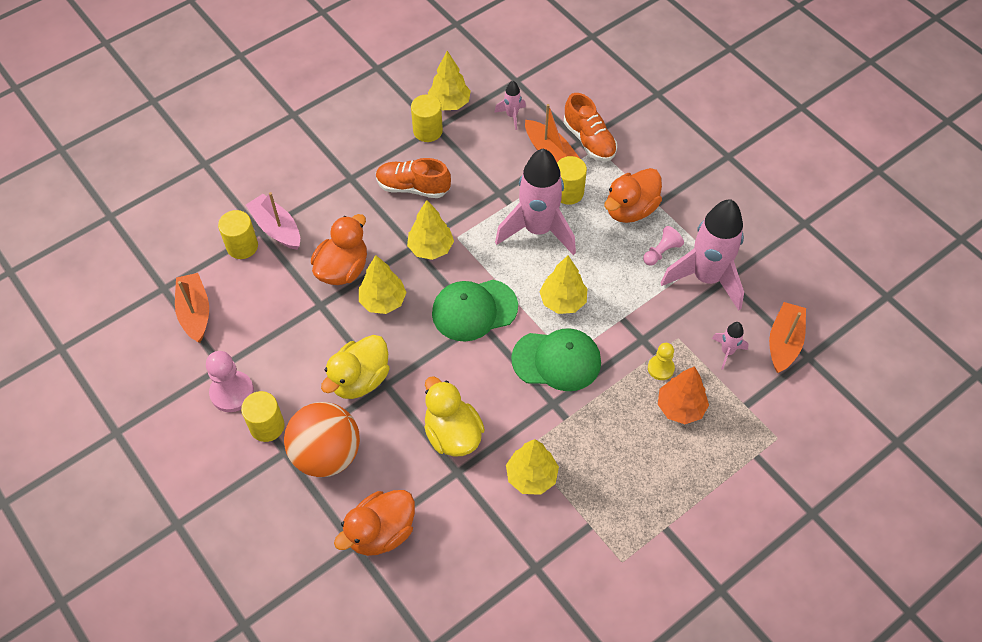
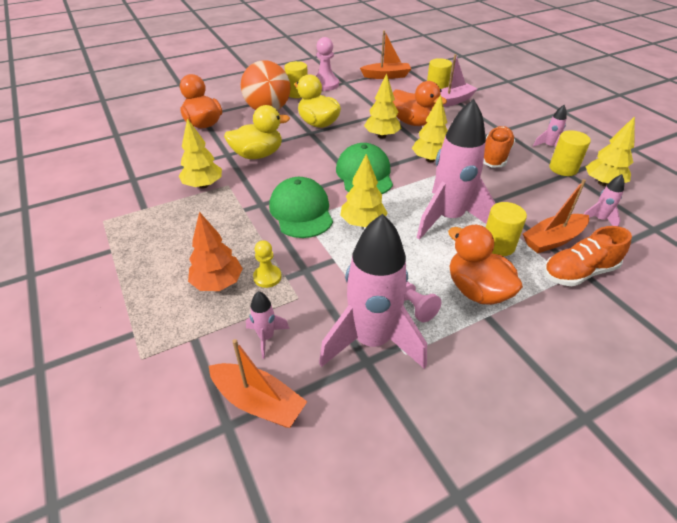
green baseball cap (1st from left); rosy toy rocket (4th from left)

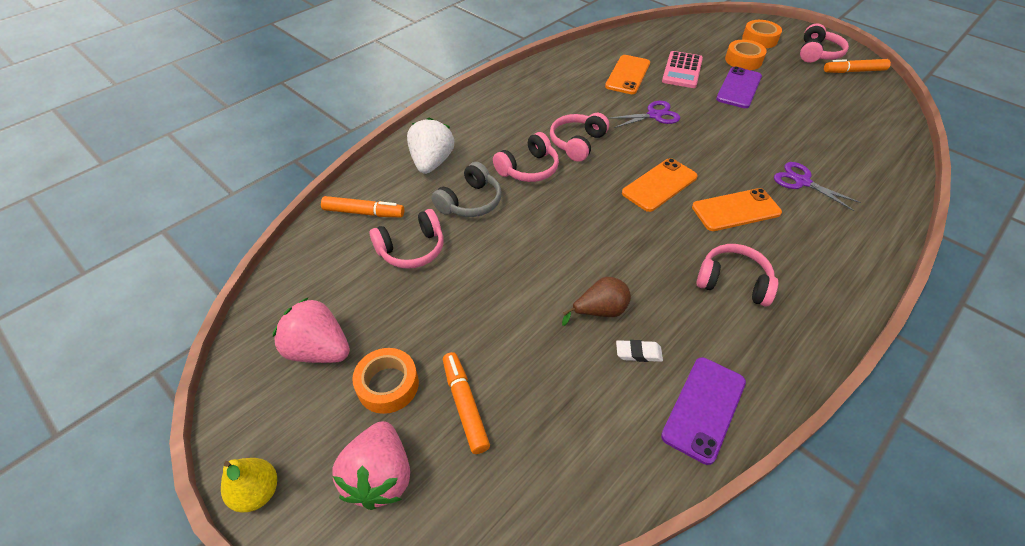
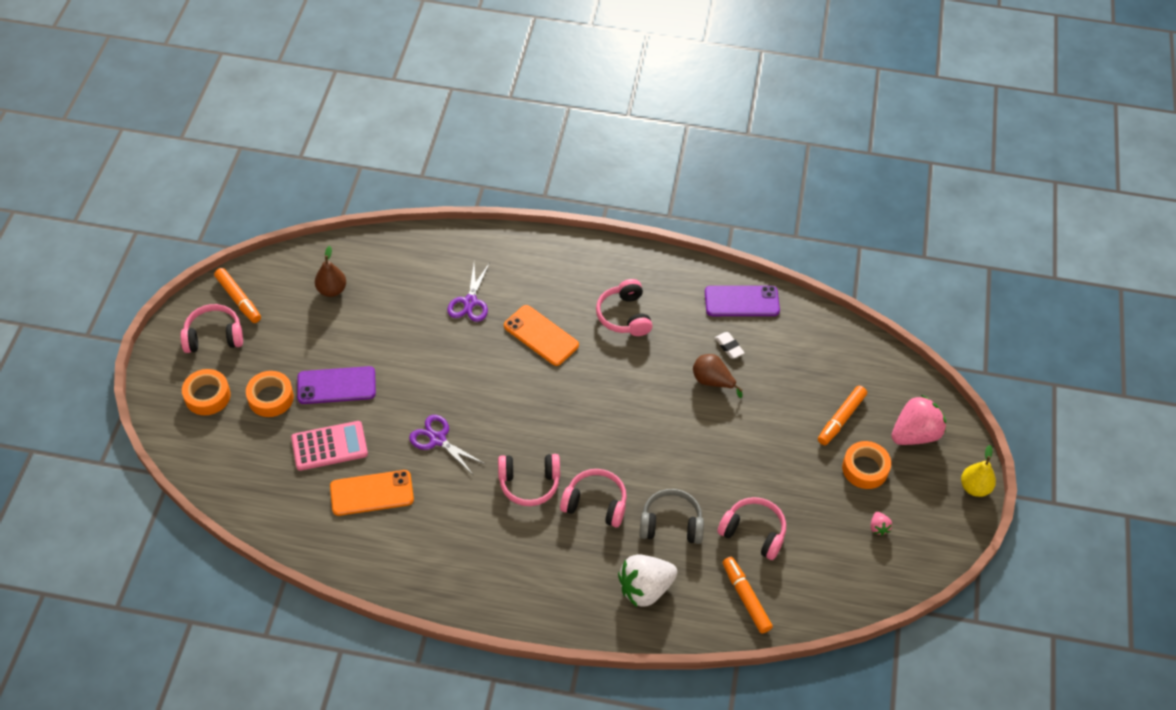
bright orange mobile phone (2nd from left in the first image); rosy toy strawberry (1st from left); dark brown pear fruit (1st from left)

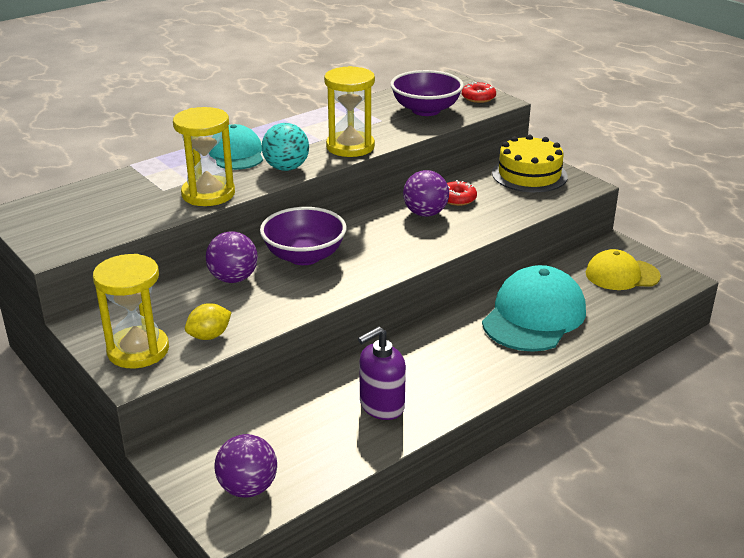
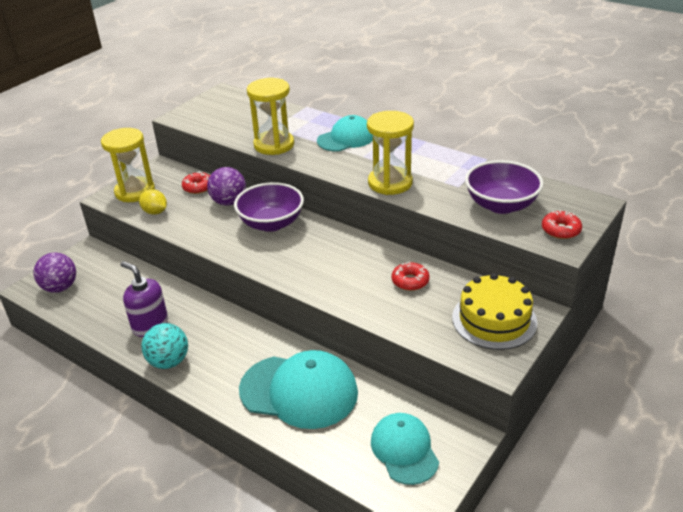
aqua ball; violet ball (3rd from left in the first image); aqua baseball cap (3rd from left); red doughnut (1st from left)

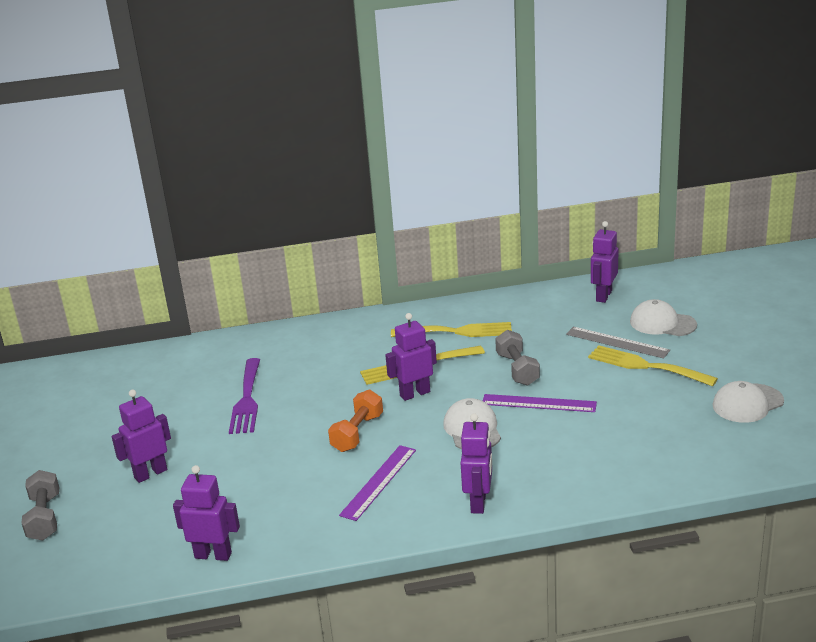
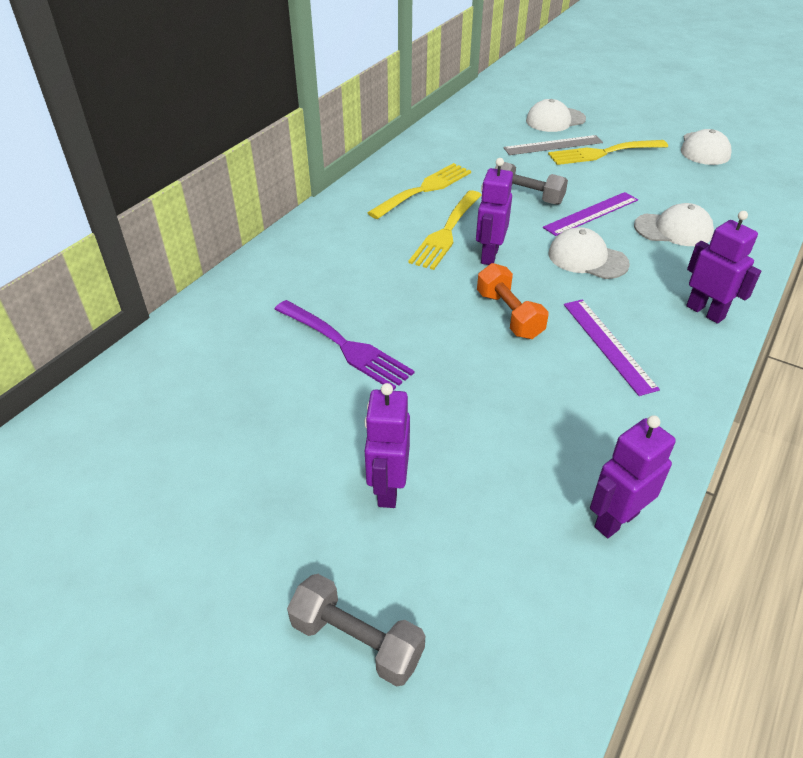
violet toy robot (5th from left in the first image); snow-white baseball cap (3rd from left)

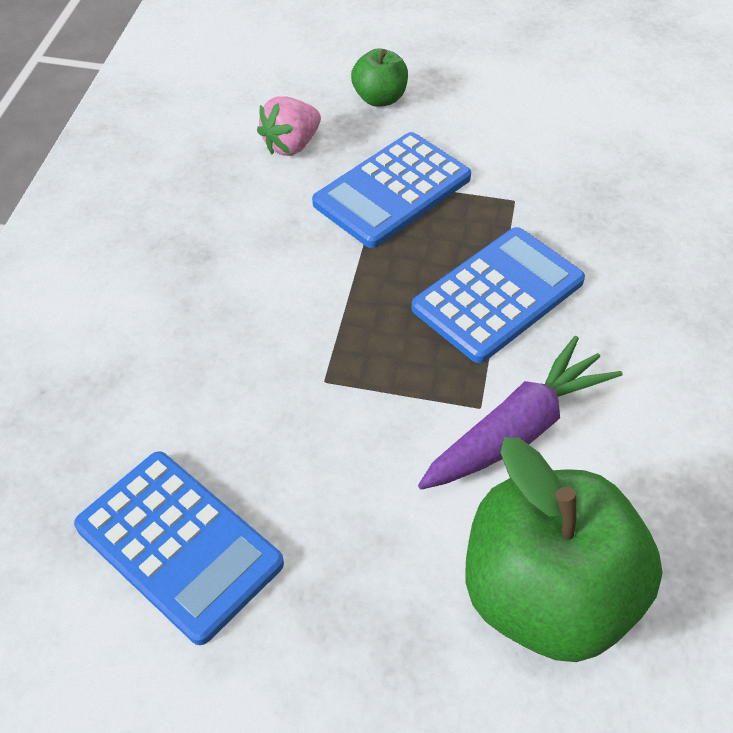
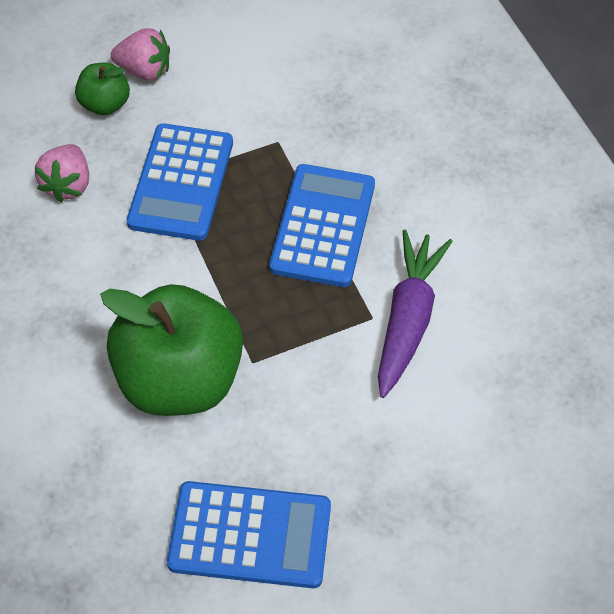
green toy apple (2nd from left); rosy toy strawberry (2nd from left)

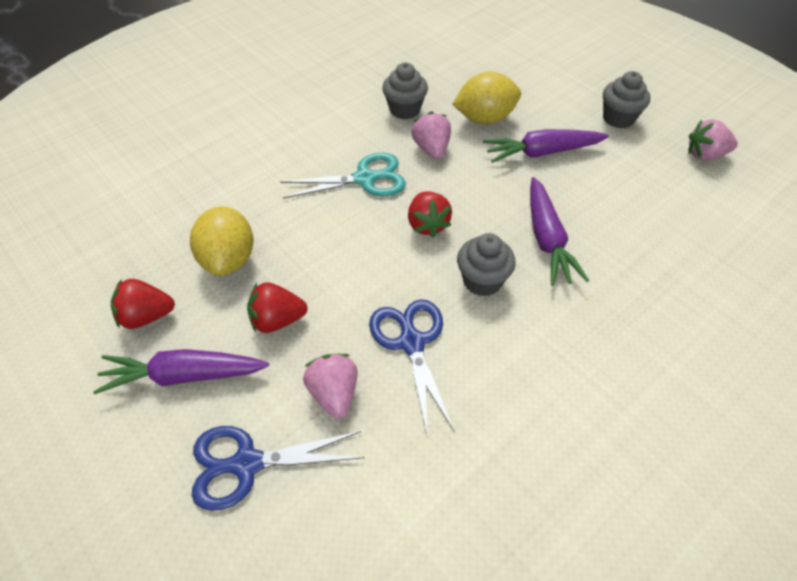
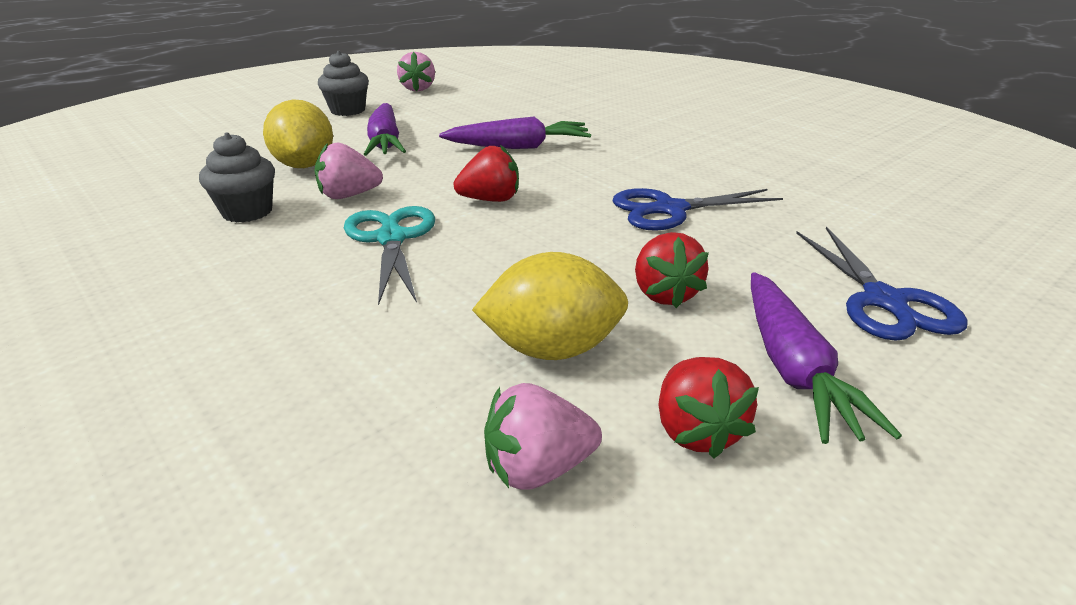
gray muffin (2nd from left in the first image); rosy toy strawberry (3rd from left)

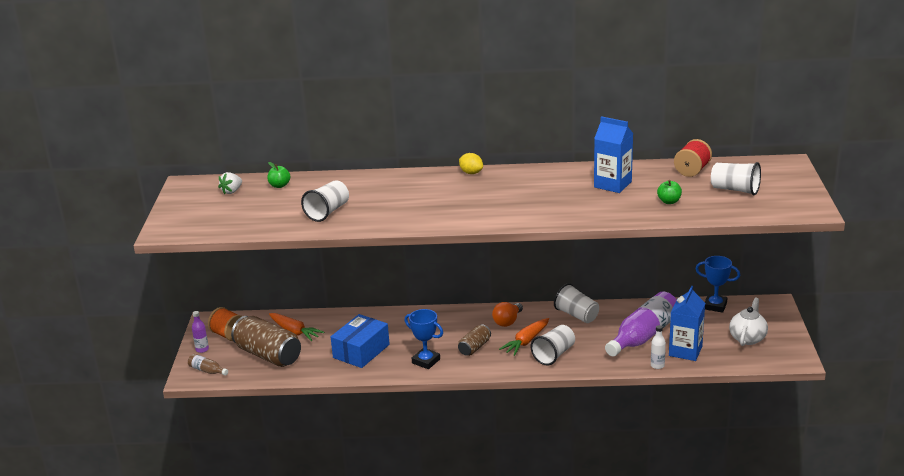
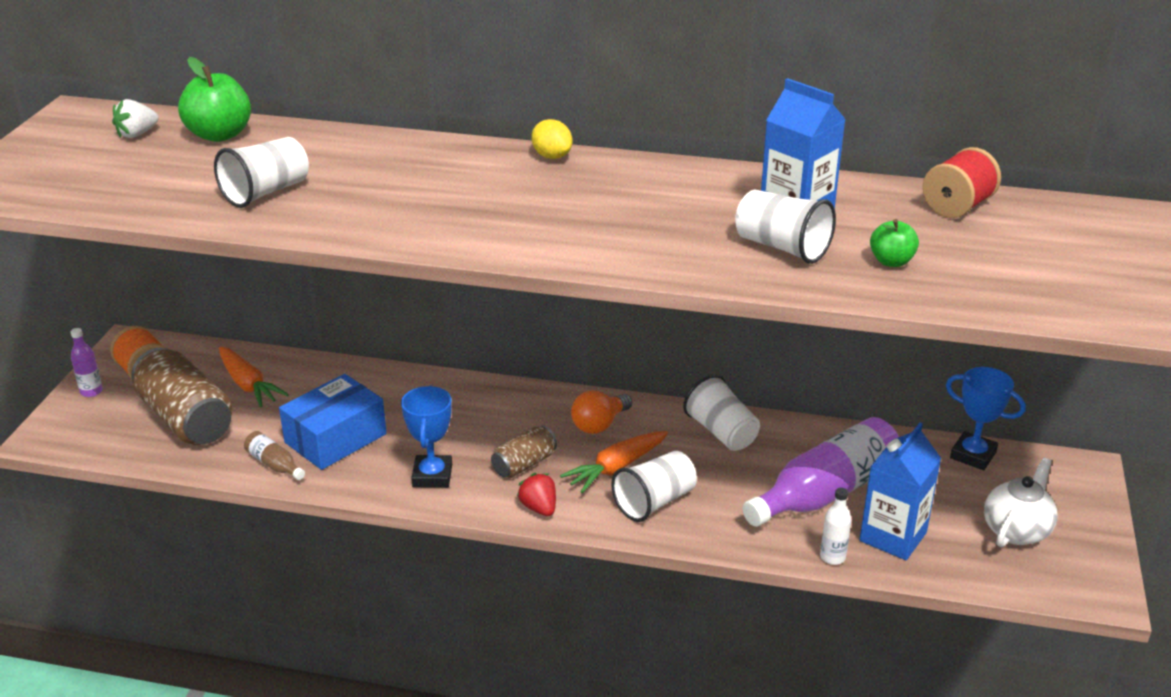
green toy apple (1st from left); snow-white cup (4th from left); blue award cup (1st from left); dark brown flask; red toy strawberry

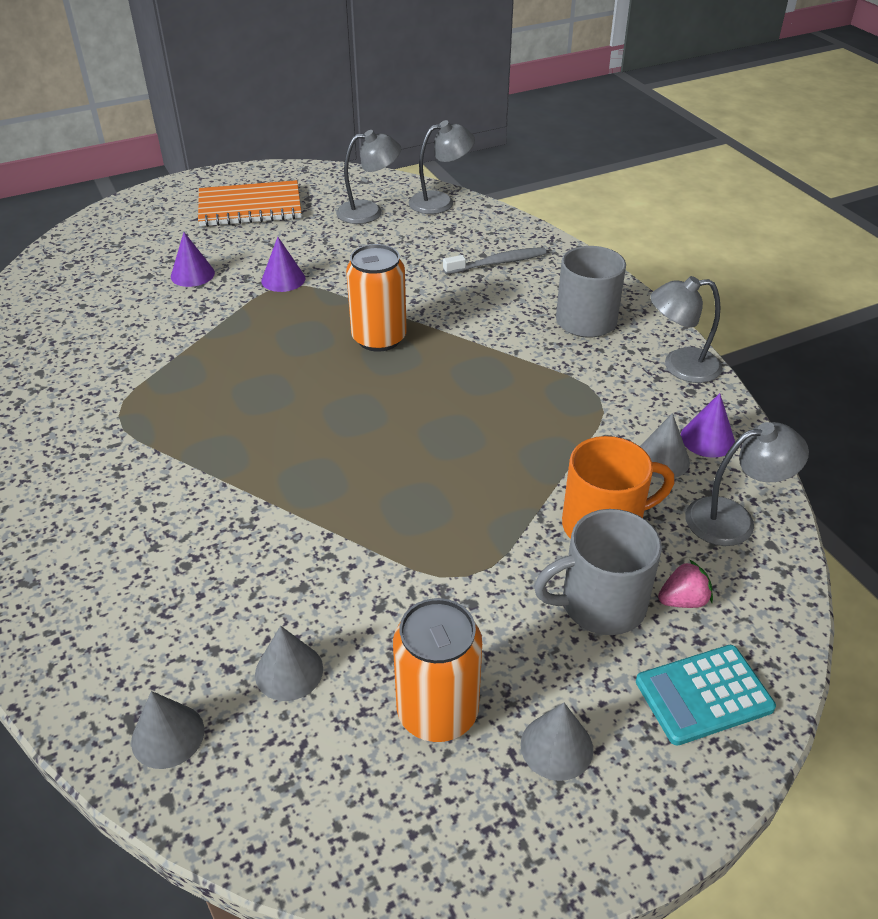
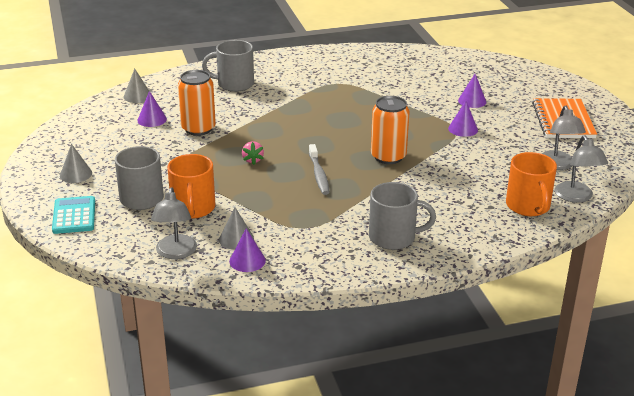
gray toothbrush; gray desk lamp (3rd from left in the first image); rosy toy strawberry; bright orange soda can (1st from left); violet solid cone (1st from left); gray tea mug (2nd from left); bright orange tea mug (2nd from left)

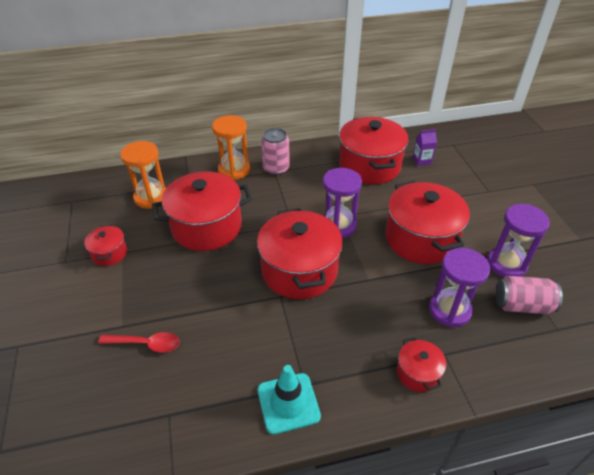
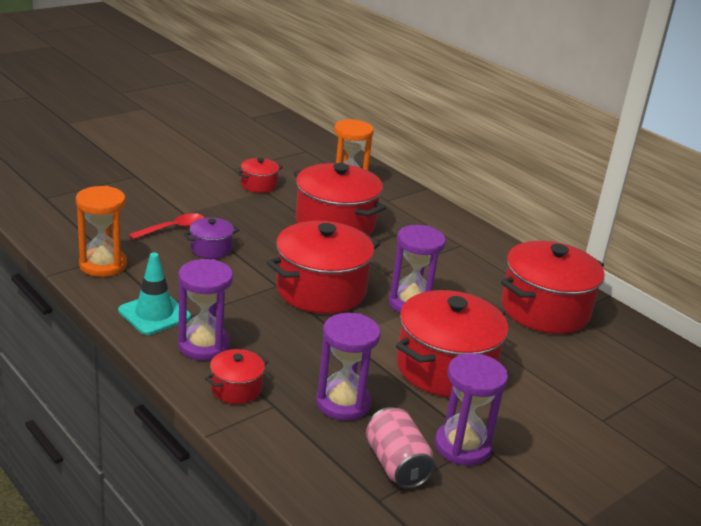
bright orange sand timer (1st from left); rosy soda can (1st from left in the first image); violet milk carton; red spoon; violet stockpot; violet sand timer (1st from left)

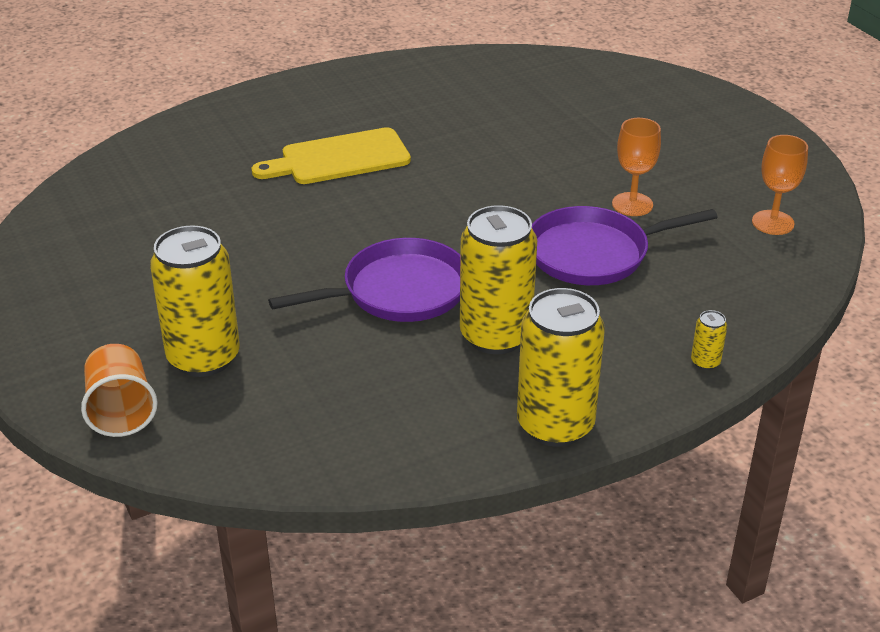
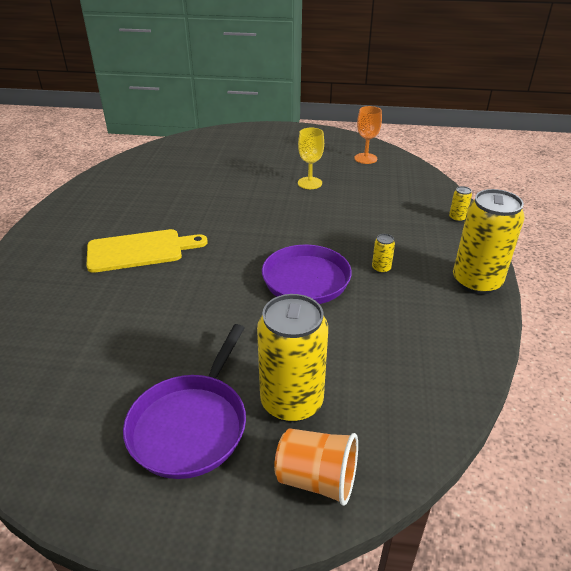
bright yellow goblet; bright yellow cutting board; bright yellow soda can (2nd from left); violet skillet (1st from left)

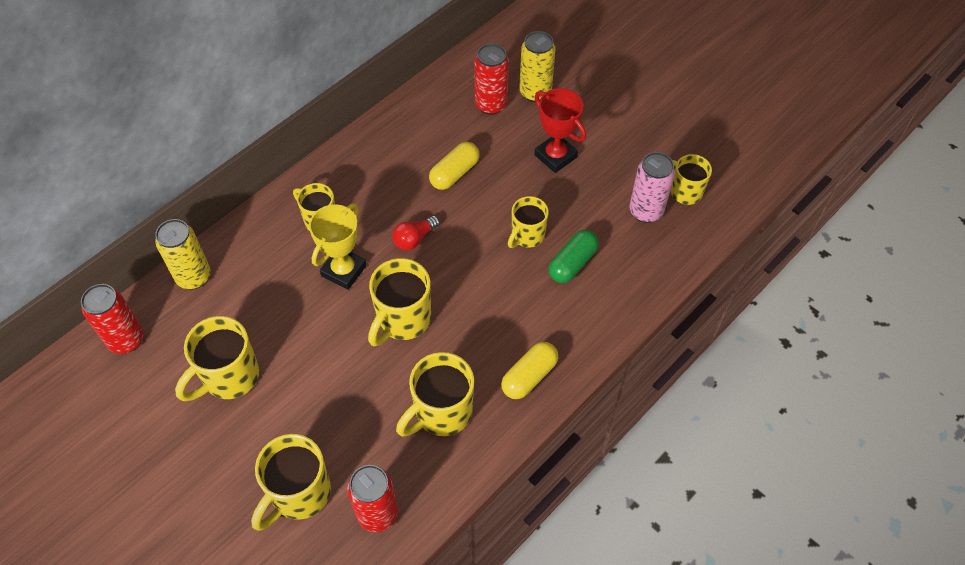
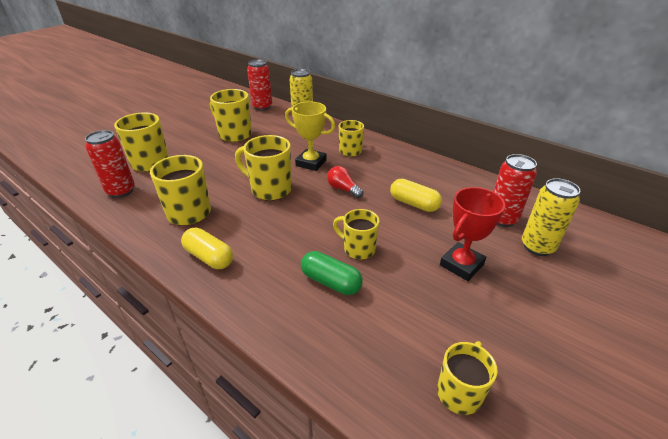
rosy soda can

